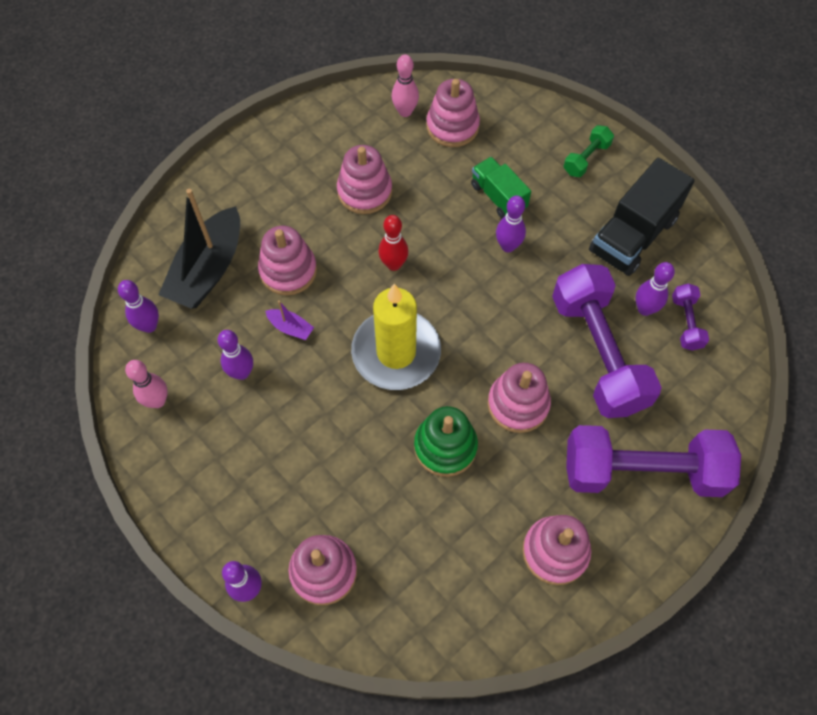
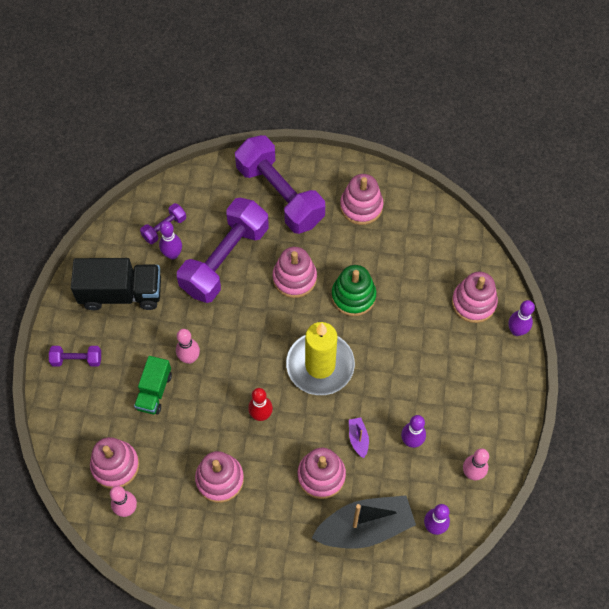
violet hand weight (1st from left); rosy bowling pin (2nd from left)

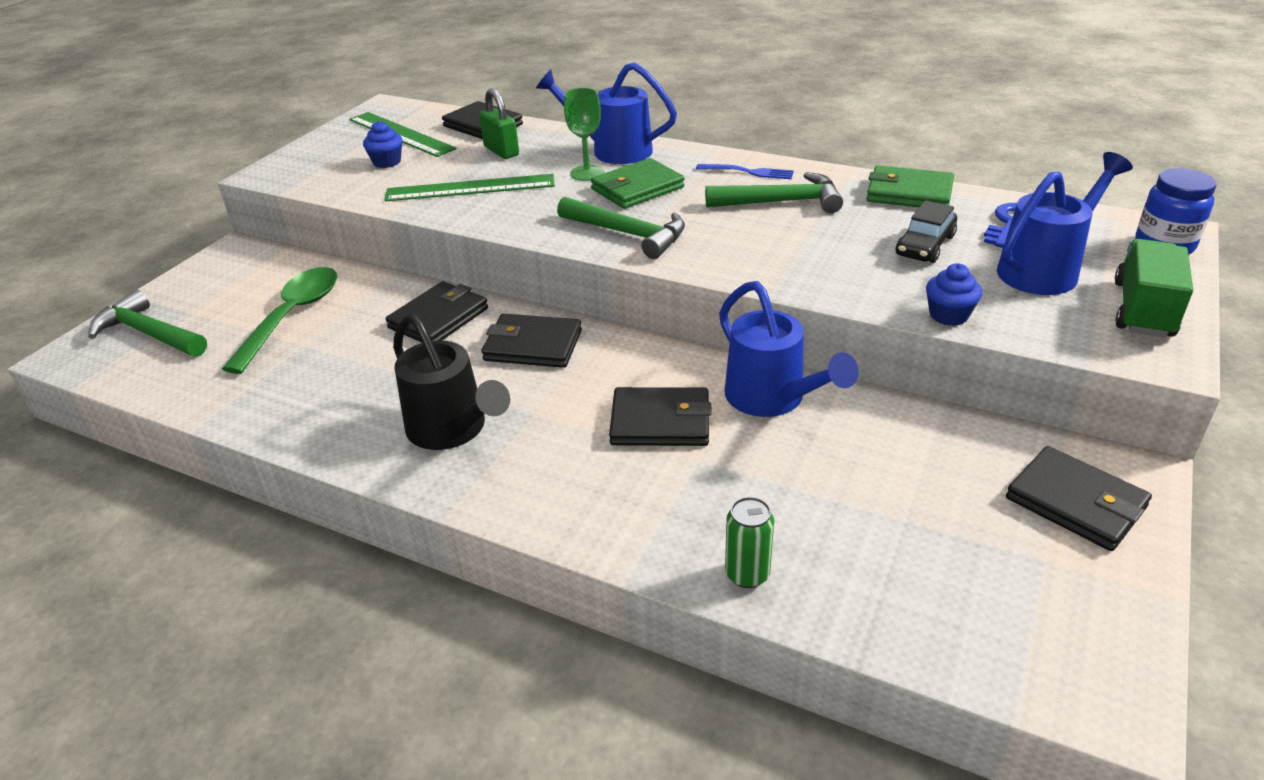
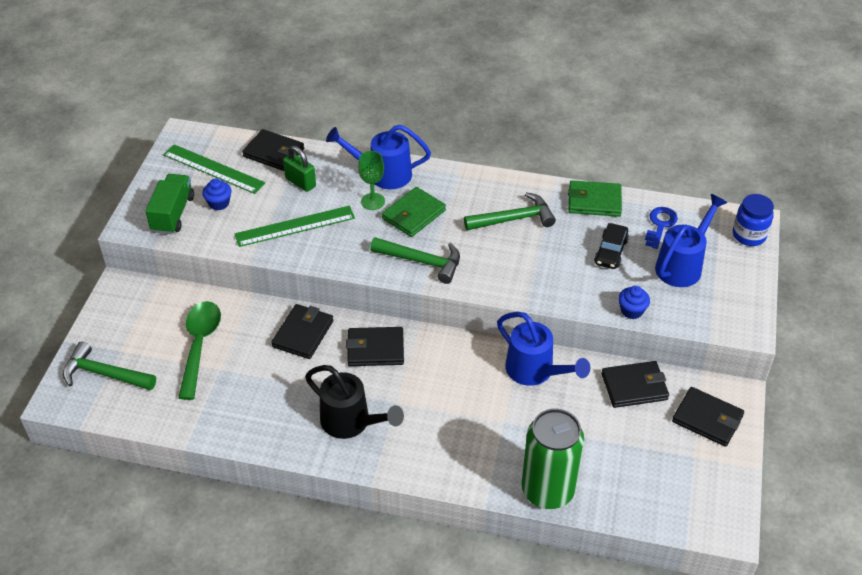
blue table fork; green toy truck; black wallet (4th from left); green soda can

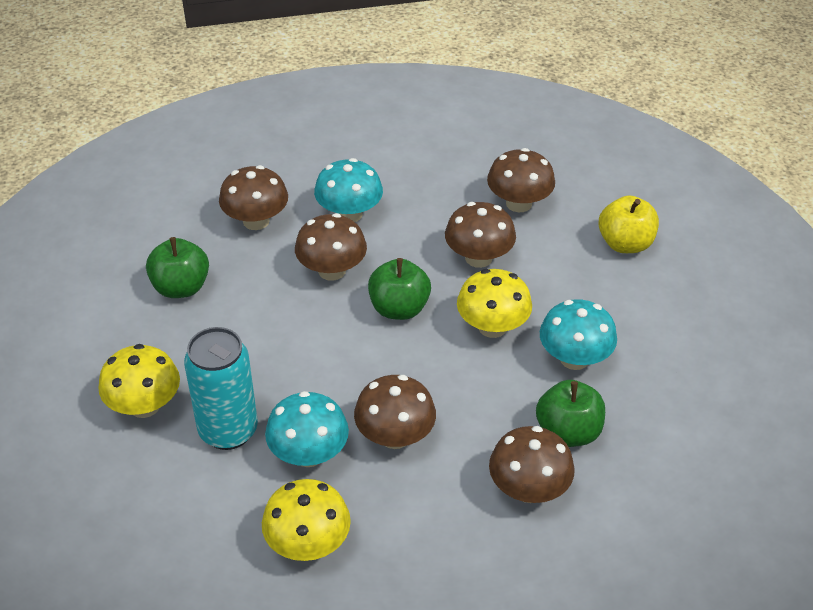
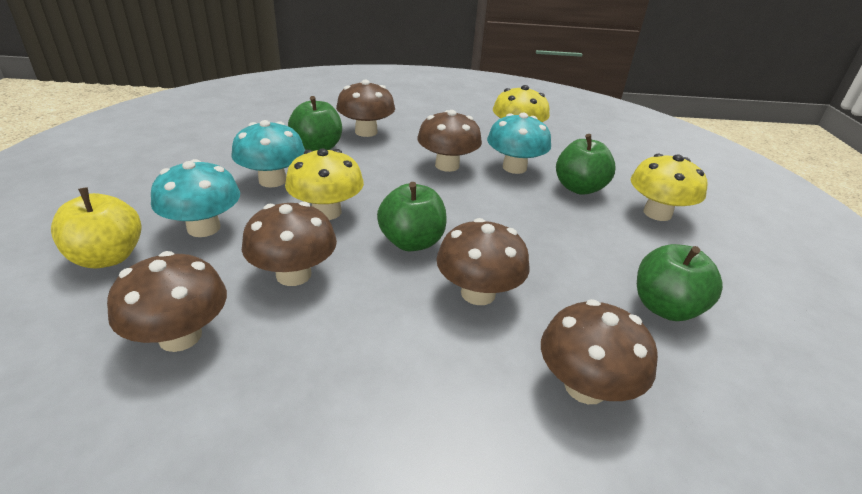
aqua mushroom (1st from left); green toy apple (3rd from left)

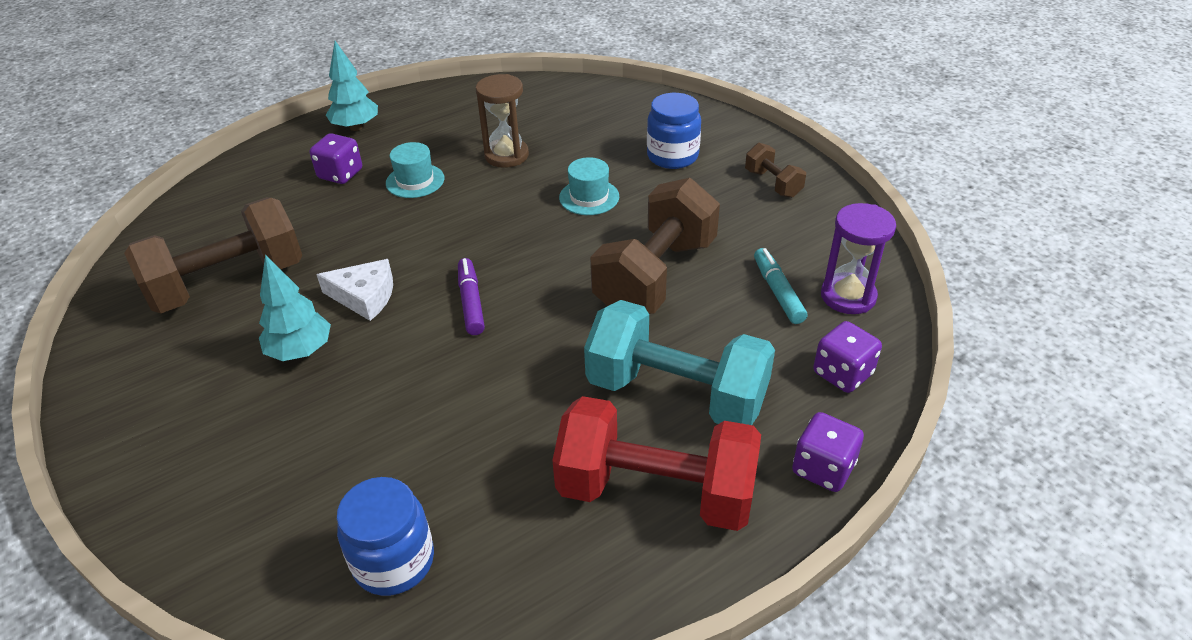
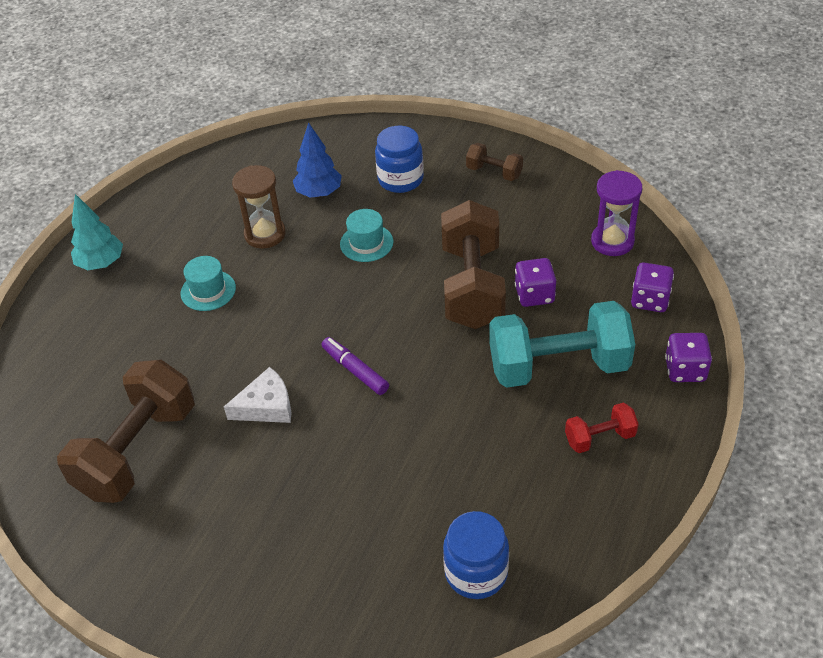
violet dice (1st from left); aqua marker; aqua tree (1st from left in the first image); red hand weight; blue tree

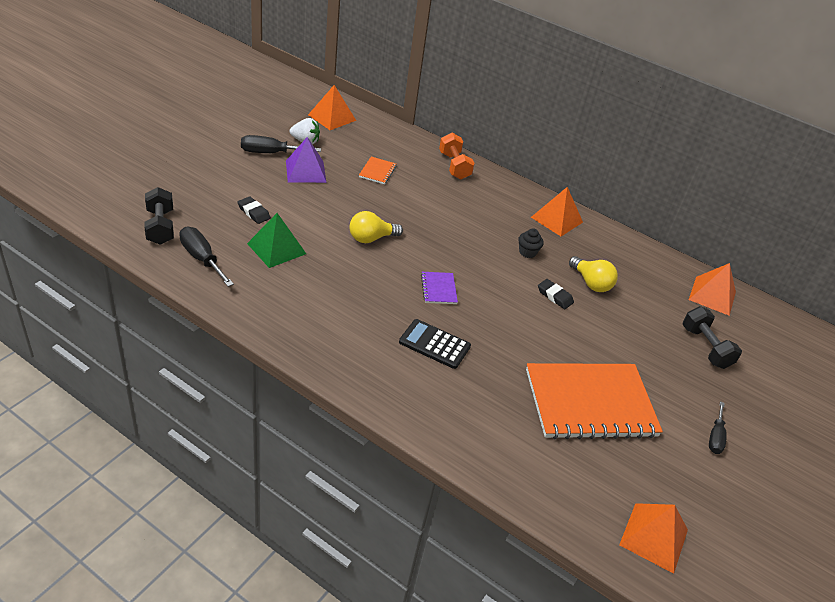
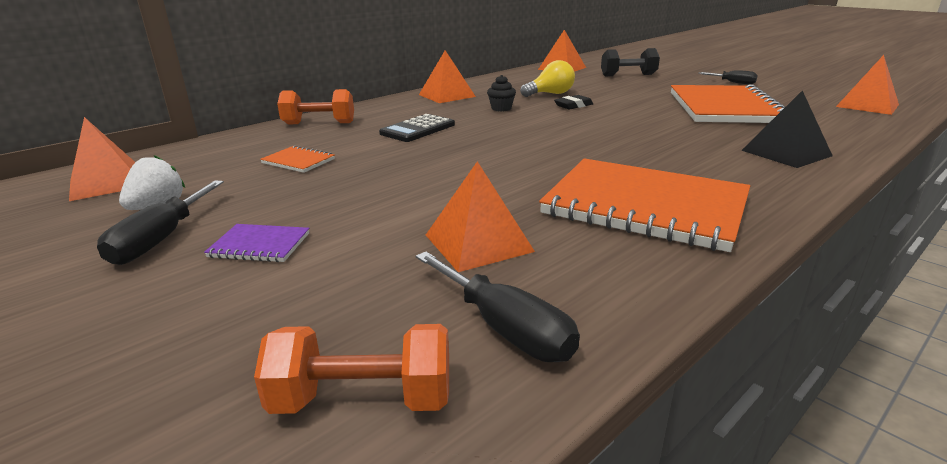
violet pyramid shape; bright orange hand weight (2nd from left); black pencil eraser (1st from left in the first image); bright yellow bulb (1st from left in the first image); bright orange pyramid shape (3rd from left); black hand screwdriver (2nd from left); violet notebook; black pocket calculator; black pyramid shape; bright orange notebook (2nd from left)

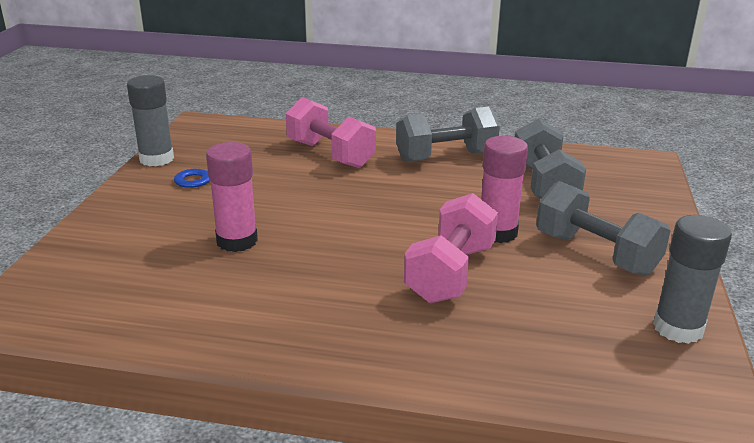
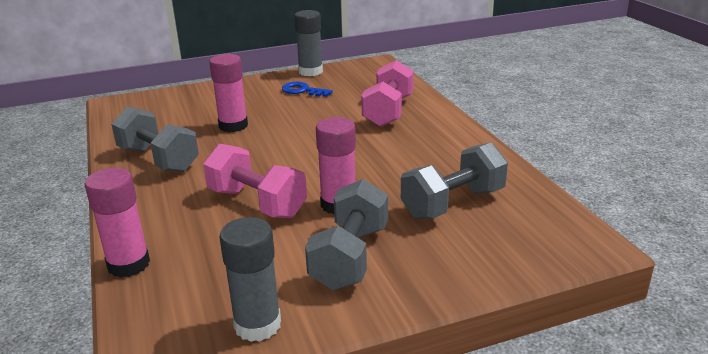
gray hand weight (1st from left); rosy hand weight (1st from left); rosy glue stick (1st from left)

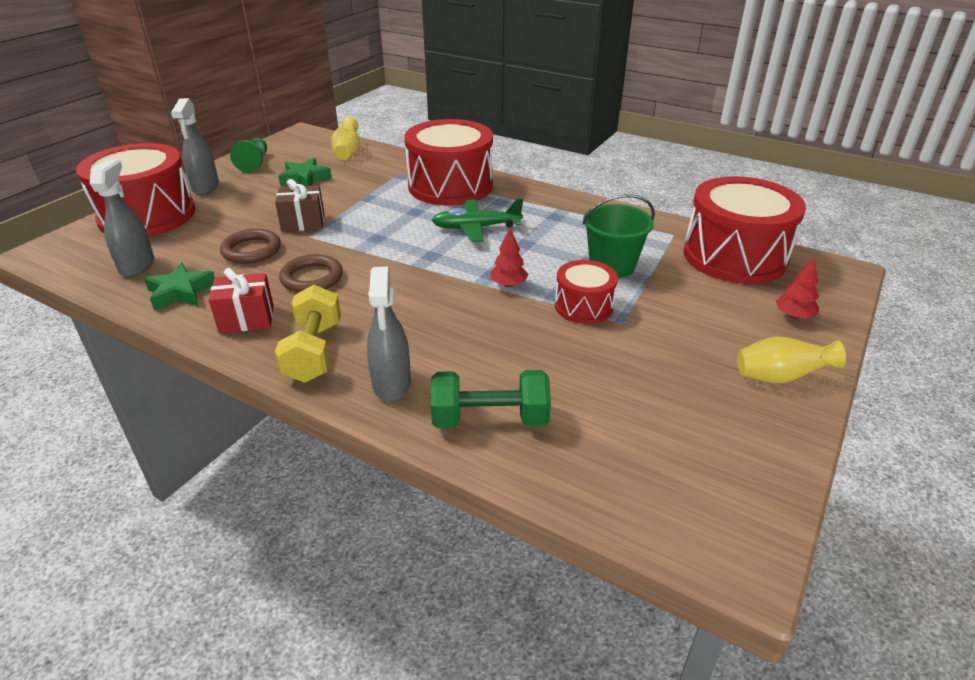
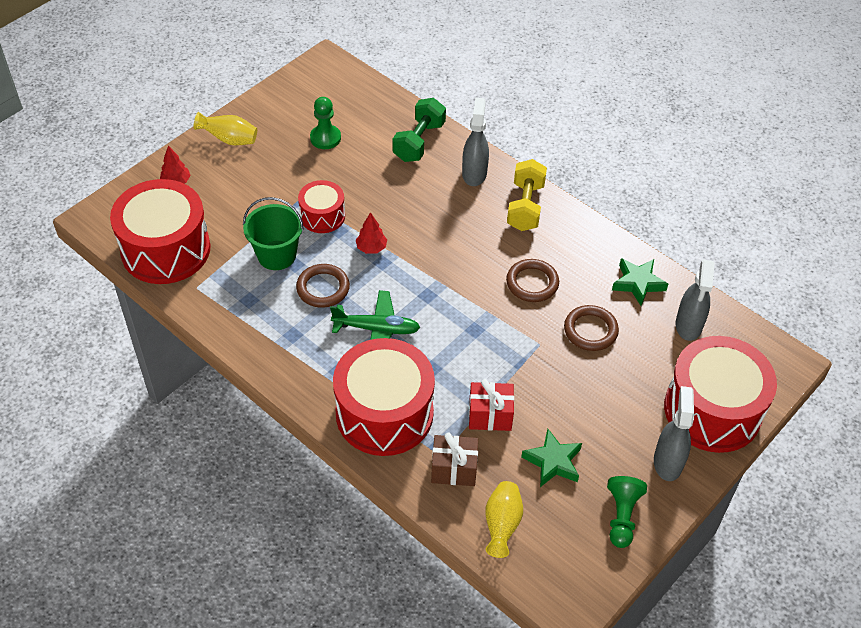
dark brown present; red present; green hand weight; green game pawn (1st from left); dark brown ring (1st from left)

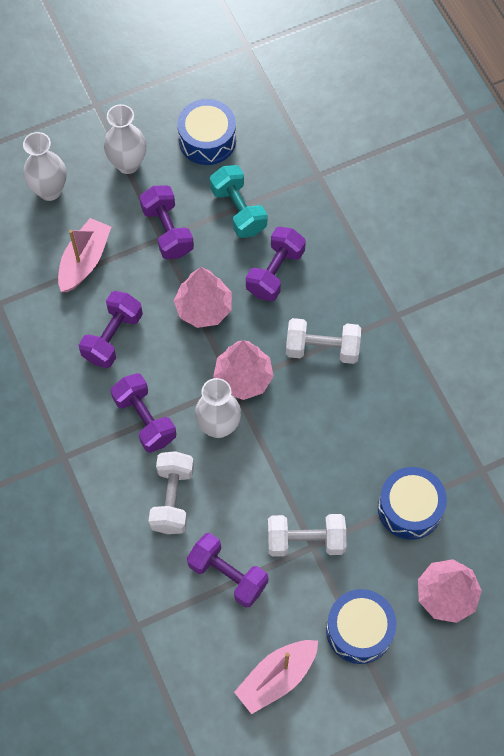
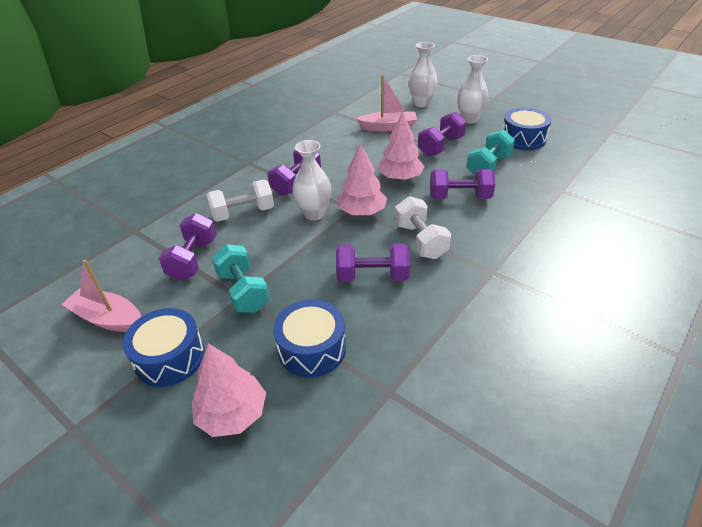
violet hand weight (3rd from left); aqua hand weight (1st from left)

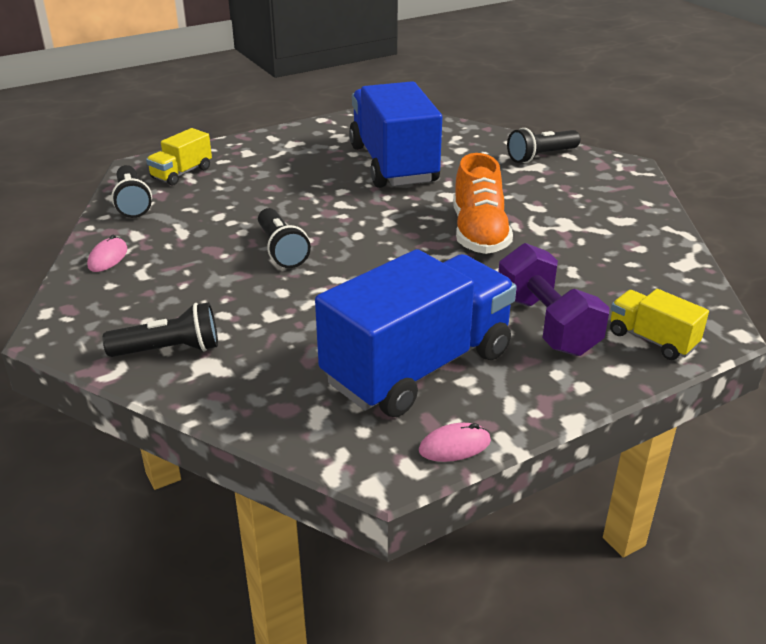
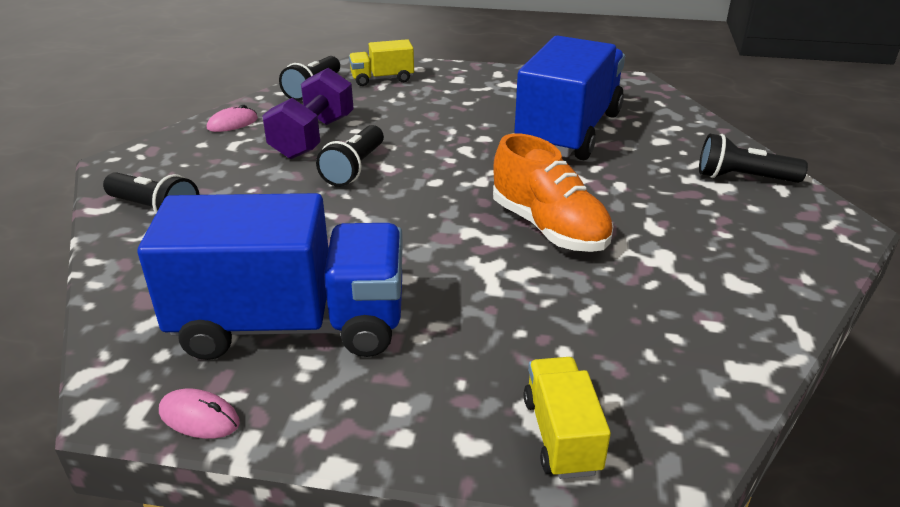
bright orange sneaker; violet hand weight

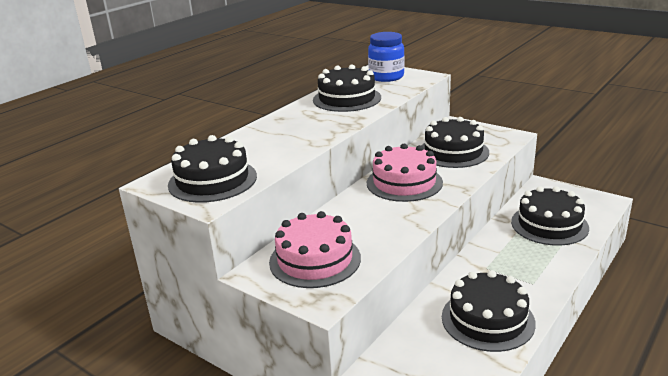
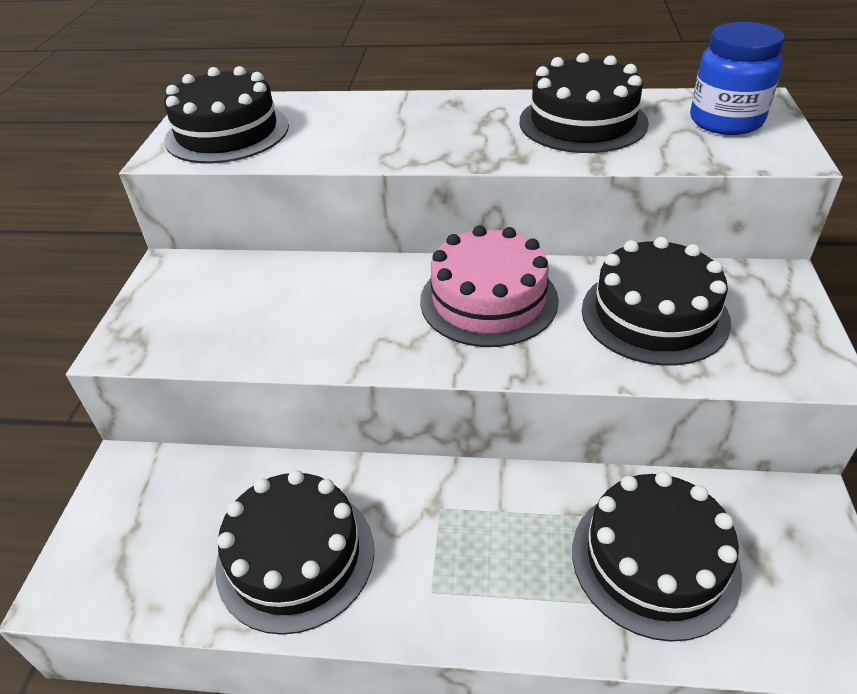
rosy layer cake (1st from left in the first image)

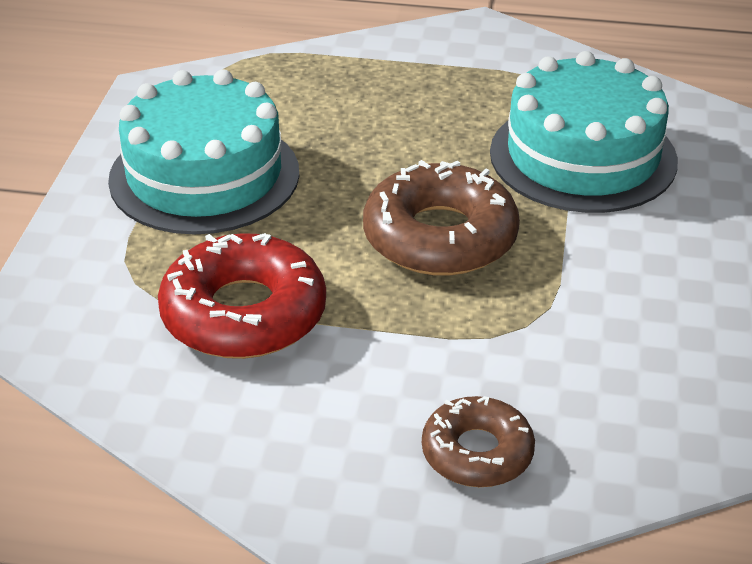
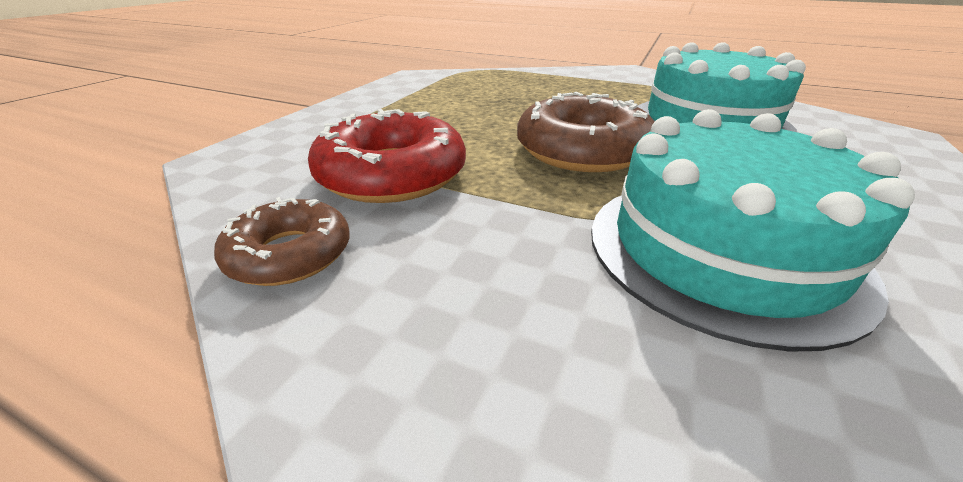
aqua layer cake (2nd from left); dark brown doughnut (1st from left)

